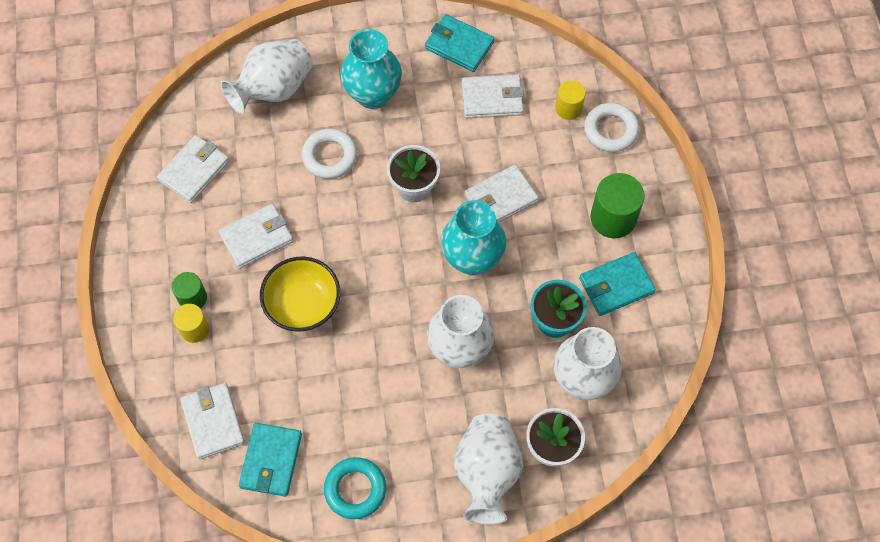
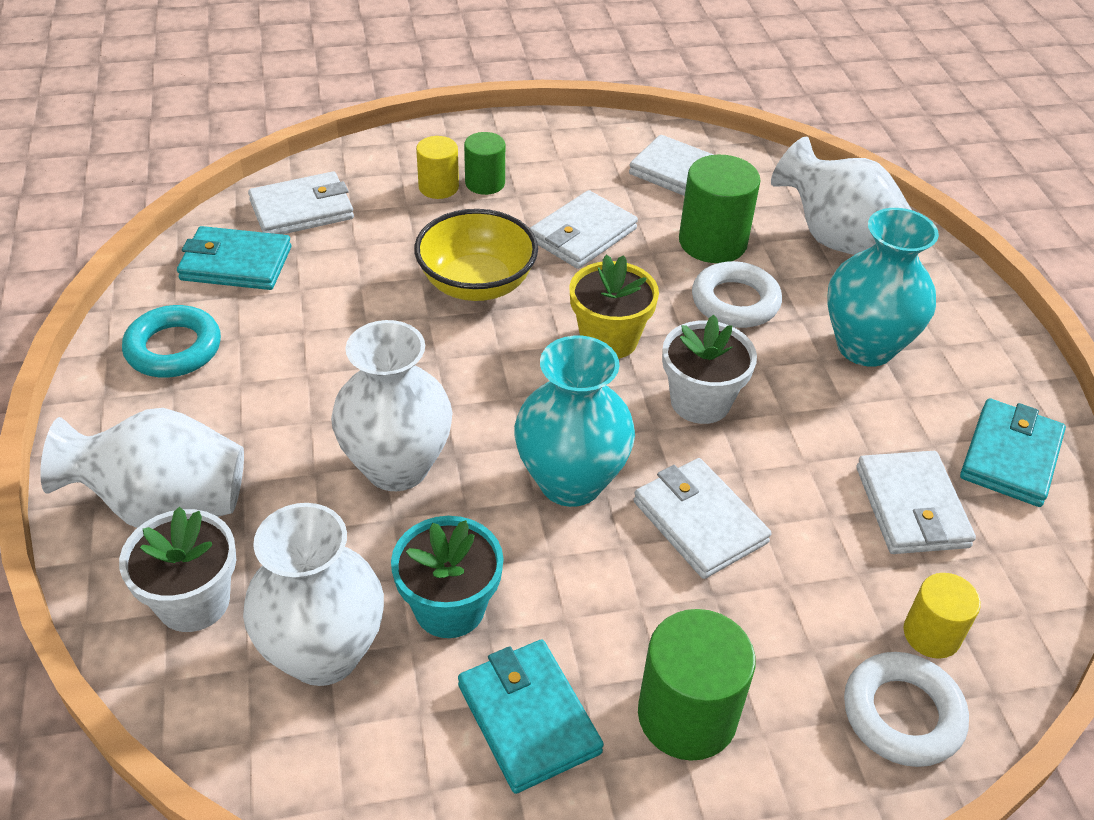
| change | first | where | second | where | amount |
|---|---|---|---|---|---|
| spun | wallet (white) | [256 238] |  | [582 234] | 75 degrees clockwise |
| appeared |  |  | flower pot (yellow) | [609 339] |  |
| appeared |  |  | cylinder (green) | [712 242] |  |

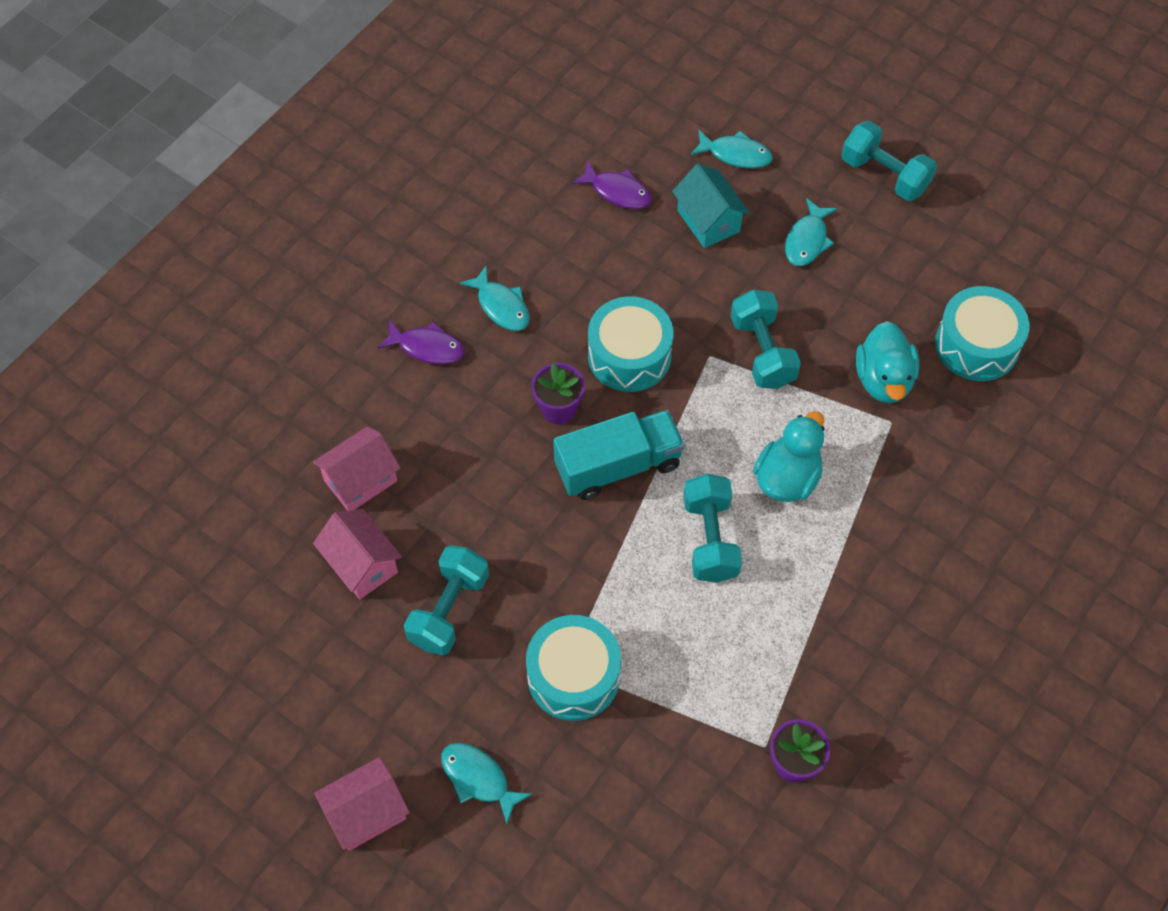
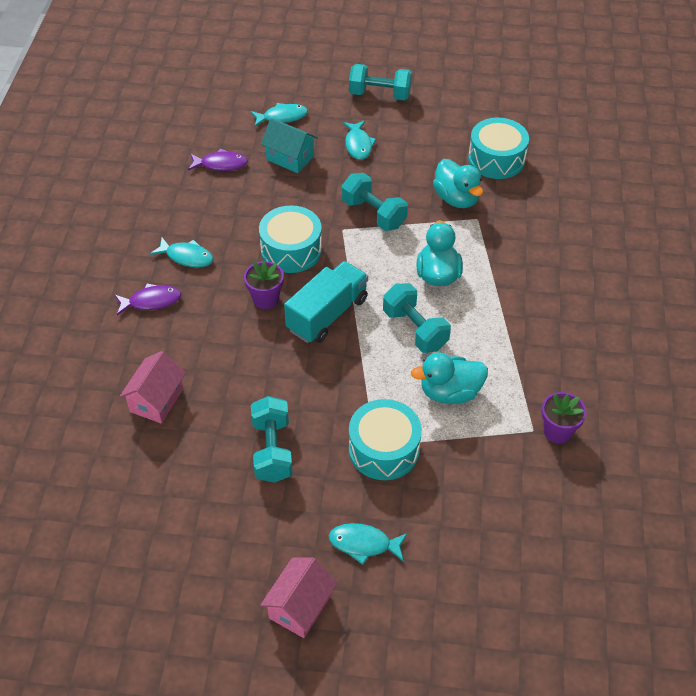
| change | first | where | second | where | amount |
|---|---|---|---|---|---|
| missing | house (pink) | [361 564] |  |  |  |
| appeared |  |  | duck (turquoise) | [450 392] |  |

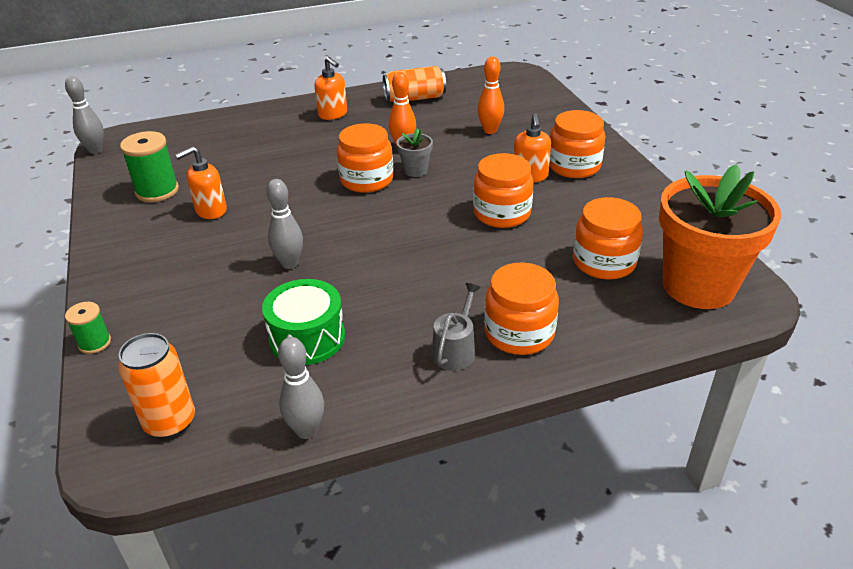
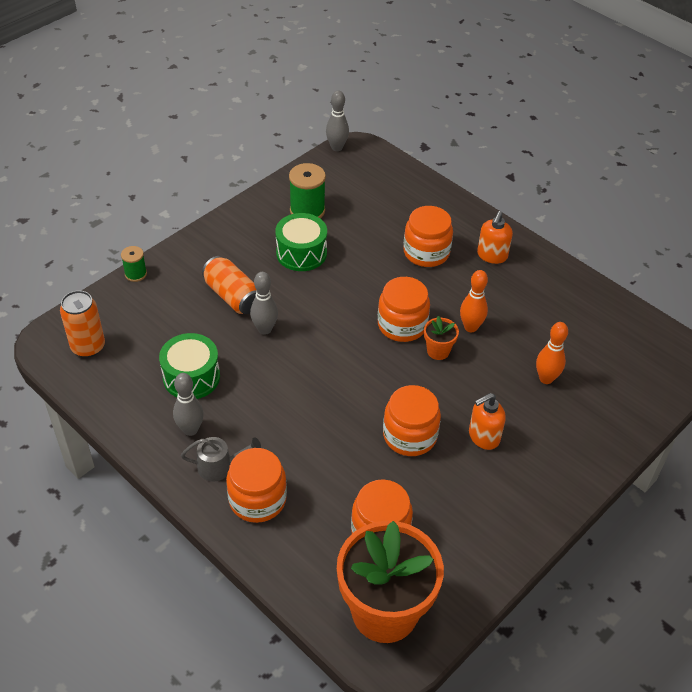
| change | first | where | second | where | amount |
|---|---|---|---|---|---|
| exchanged | soap dispenser (orange) | [210 211] | drum (green) | [301 253] |  |
| relocated | bowling pin (grey) | [307 430] |  | [190 429] |  |
| relocated | can (orange) | [414 98] |  | [233 296] |  |
| colour | flower pot (grey) | [415 170] | flower pot (orange) | [438 351] |  |
| relocated | jar (orange) | [574 166] |  | [426 252] |  |

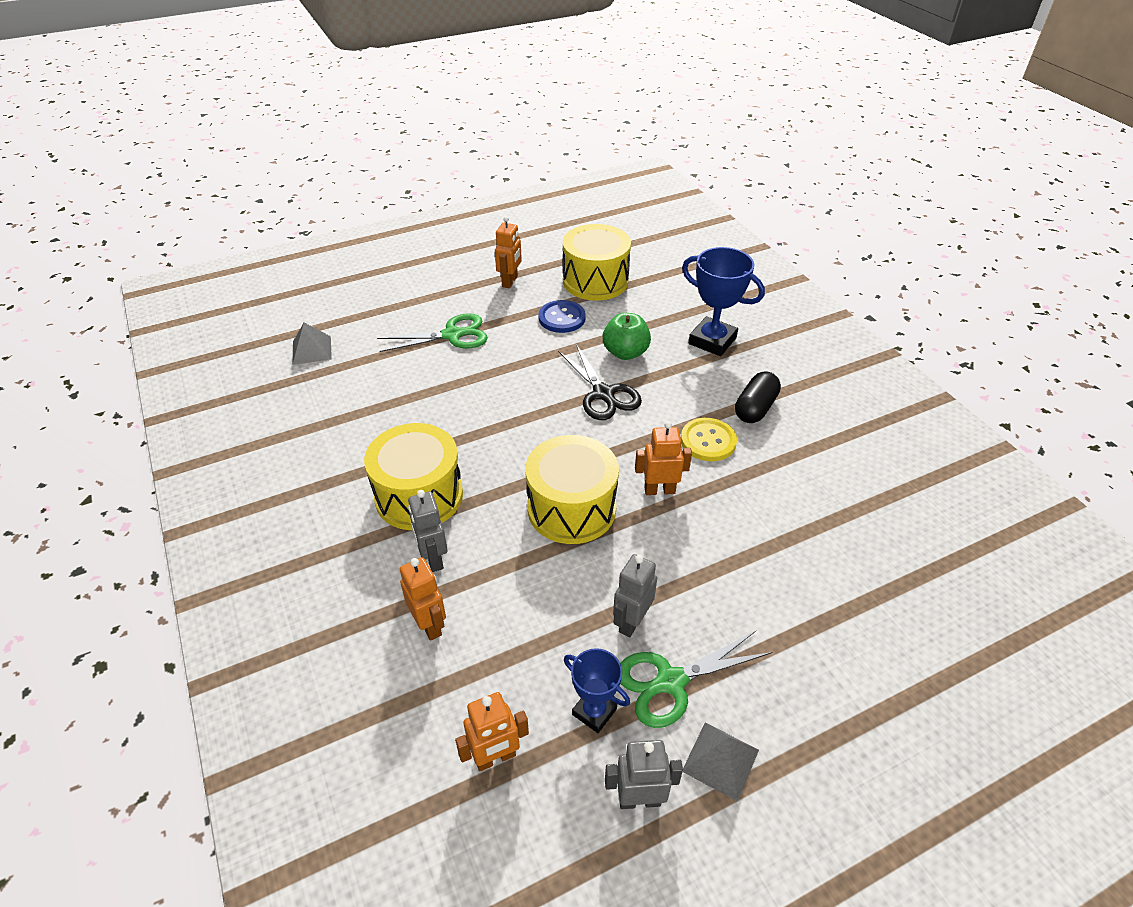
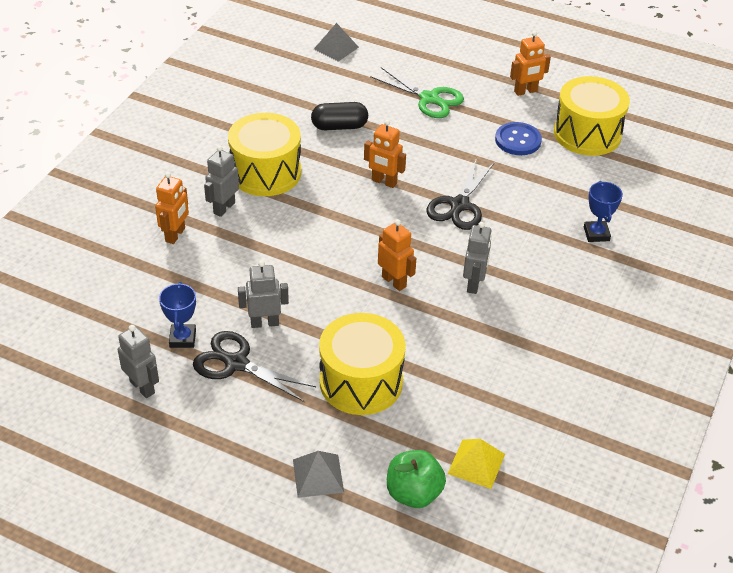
| change | first | where | second | where | amount |
|---|---|---|---|---|---|
| relocated | robot (orange) | [495 758] |  | [384 182] |  |
| relocated | drum (yellow) | [571 508] |  | [361 381] |  |
| relocated | apple (green) | [625 352] |  | [413 493] |  |
| colour | scissors (green) | [671 682] | scissors (black) | [236 363] |  |
| exchanged | button (yellow) | [708 441] | robot (grey) | [474 284] |  |
| size | trophy (blue) | [712 341] |  | [596 234] | x0.60 |
| relocated | pyramid (grey) | [720 760] |  | [318 476] |  |
| relocated | capsule (black) | [755 408] |  | [339 126] |  |
| appeared |  |  | pyramid (yellow) | [476 463] |  |

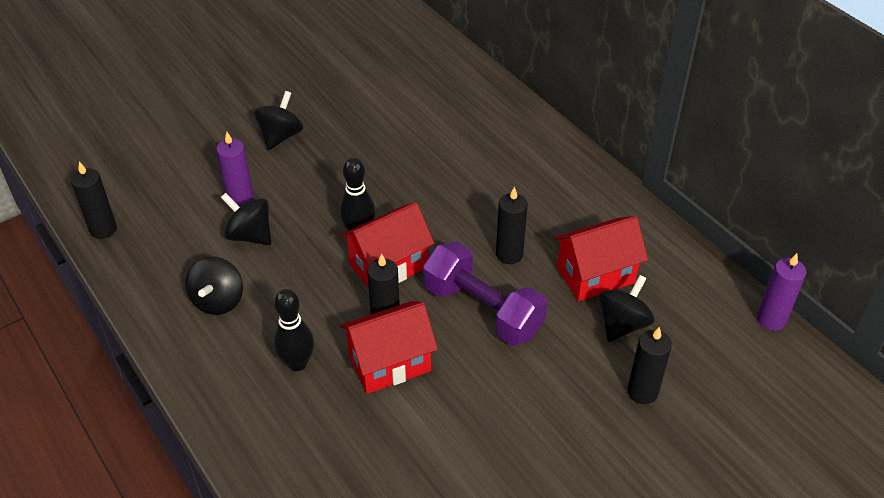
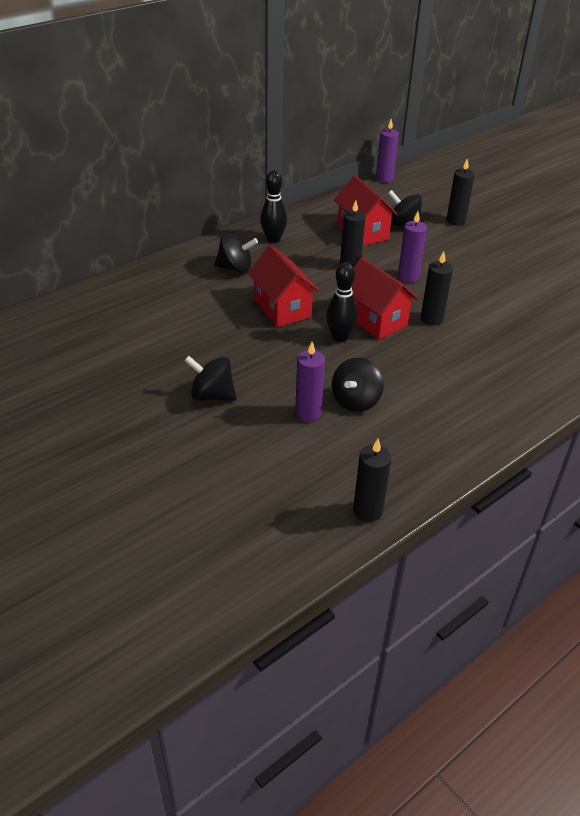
| change | first | where | second | where | amount |
|---|---|---|---|---|---|
| relocated | spinning top (black) | [218 301] |  | [235 268] |  |
| relocated | bowling pin (black) | [297 363] |  | [273 239] |  |
| relocated | house (red) | [389 363] |  | [282 308] |  |
| exchanged | dumbbell (purple) | [482 310] | candle (purple) | [408 277] |  |

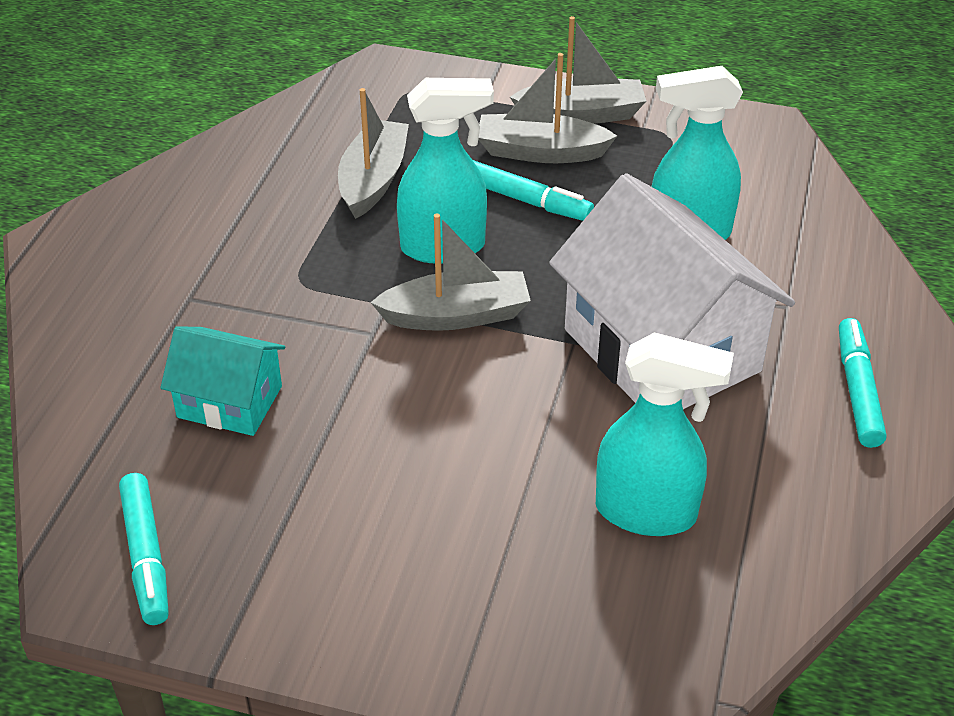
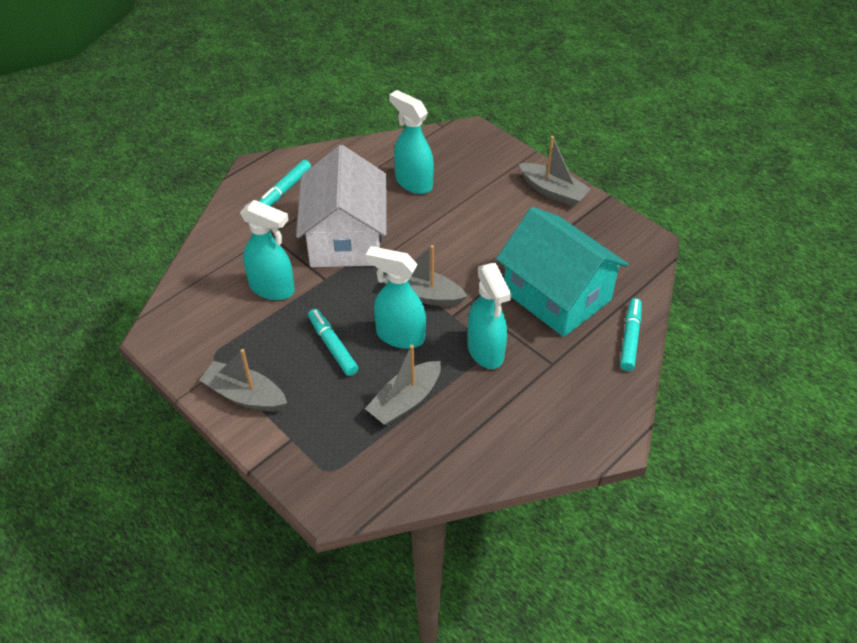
| change | first | where | second | where | amount |
|---|---|---|---|---|---|
| relocated | marker (turquoise) | [146 555] |  | [630 339] |  |
| size | house (turquoise) | [229 402] |  | [557 295] | x1.91 |
| relocated | boat (grey) | [540 152] |  | [553 191] |  |
| appeared |  |  | spray bottle (turquoise) | [485 351] |  |

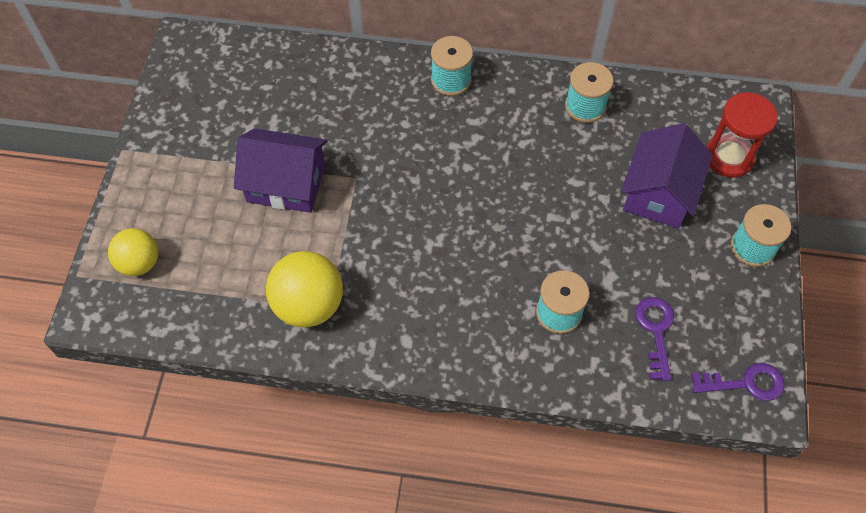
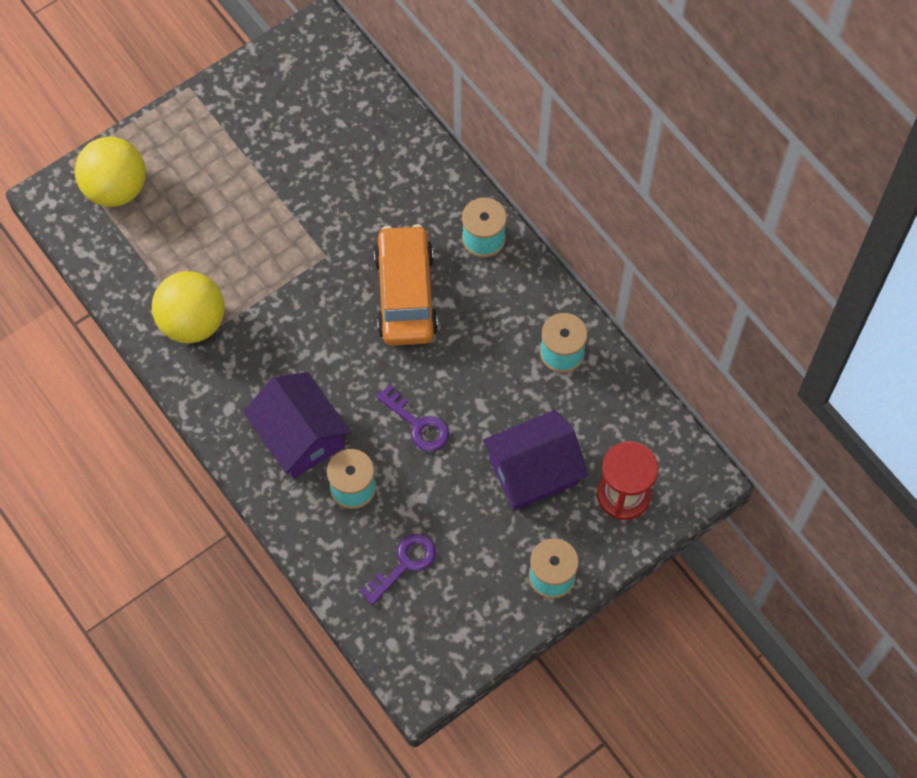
| change | first | where | second | where | amount |
|---|---|---|---|---|---|
| size | ball (yellow) | [139 263] |  | [116 188] | x1.53 |
| relocated | house (purple) | [286 184] |  | [299 436] |  |
| relocated | key (purple) | [745 383] |  | [418 424] |  |
| appeared |  |  | car (orange) | [405 294] |  |

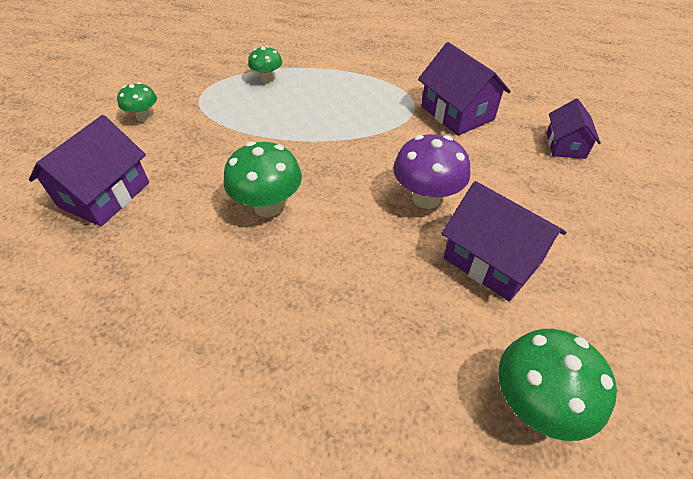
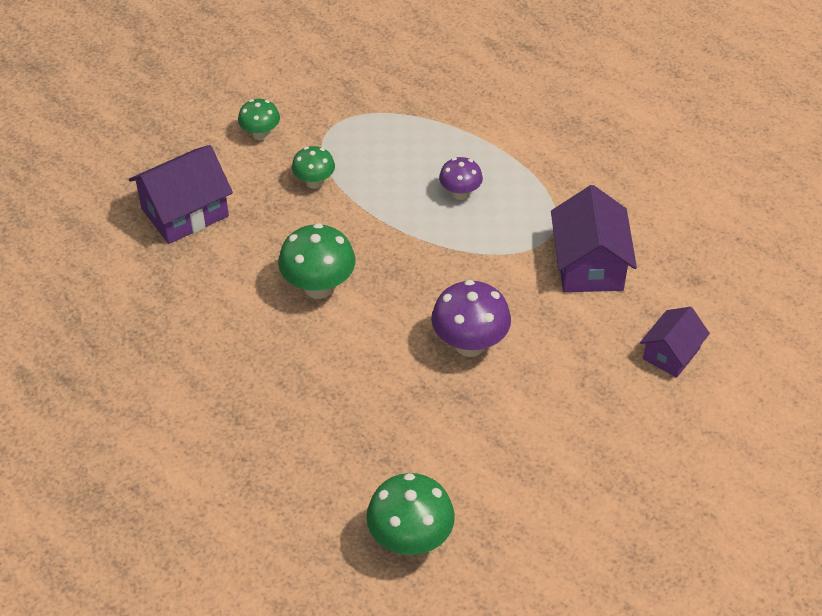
| change | first | where | second | where | amount |
|---|---|---|---|---|---|
| relocated | mushroom (green) | [267 79] |  | [314 182] |  |
| missing | house (purple) | [492 260] |  |  |  |
| appeared |  |  | mushroom (purple) | [460 193] |  |

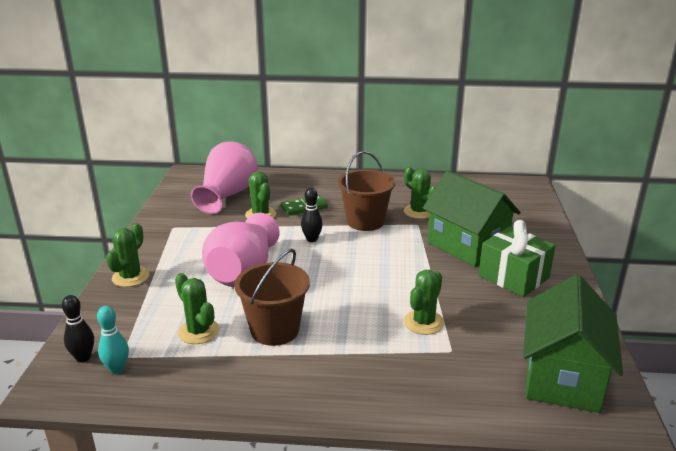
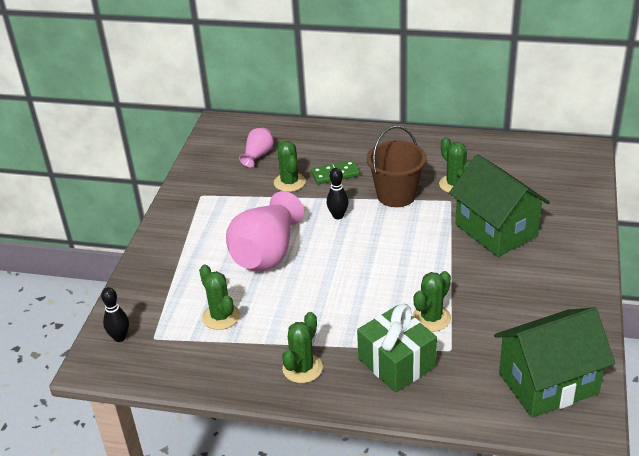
| change | first | where | second | where | amount |
|---|---|---|---|---|---|
| missing | bowling pin (turquoise) | [117 369] |  |  |  |
| relocated | cactus (green) | [130 277] |  | [302 368] |  |
| size | vase (pink) | [228 195] |  | [258 155] | x0.50 |
| missing | bucket (brown) | [275 330] |  |  |  |
| relocated | gift (green) | [513 277] |  | [396 363] |  |
| spun | house (green) | [562 377] |  | [548 383] | 45 degrees clockwise |

